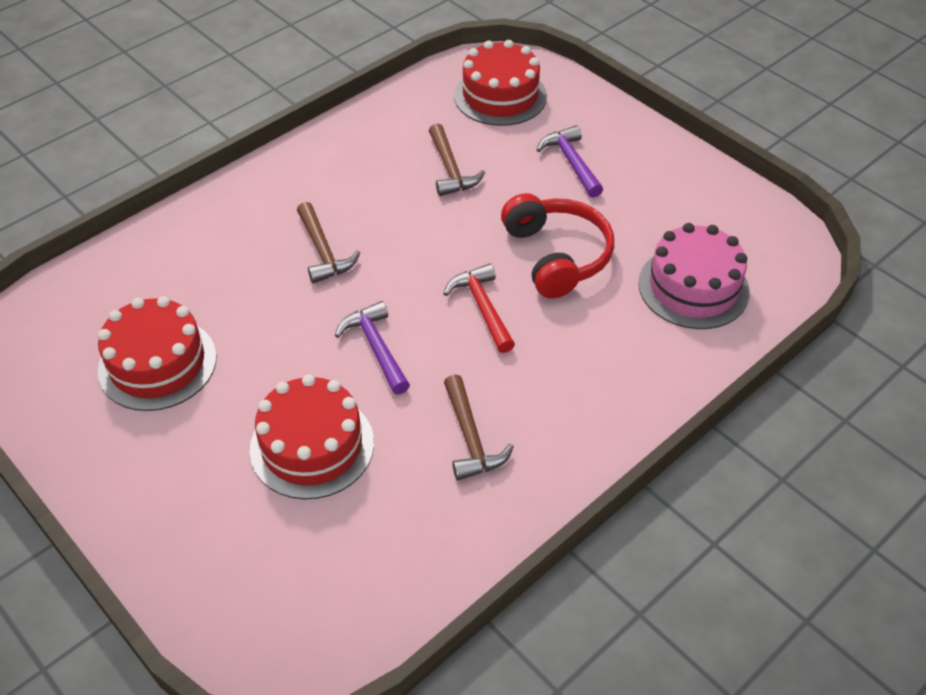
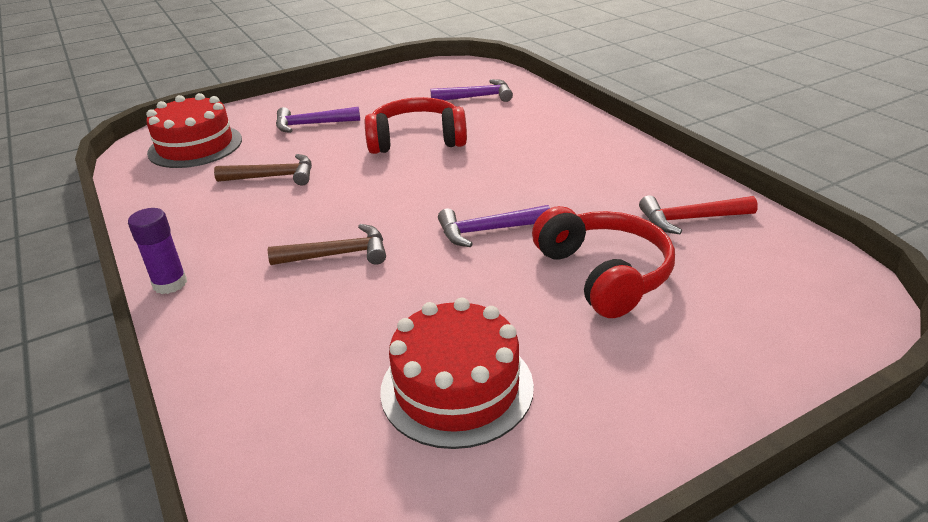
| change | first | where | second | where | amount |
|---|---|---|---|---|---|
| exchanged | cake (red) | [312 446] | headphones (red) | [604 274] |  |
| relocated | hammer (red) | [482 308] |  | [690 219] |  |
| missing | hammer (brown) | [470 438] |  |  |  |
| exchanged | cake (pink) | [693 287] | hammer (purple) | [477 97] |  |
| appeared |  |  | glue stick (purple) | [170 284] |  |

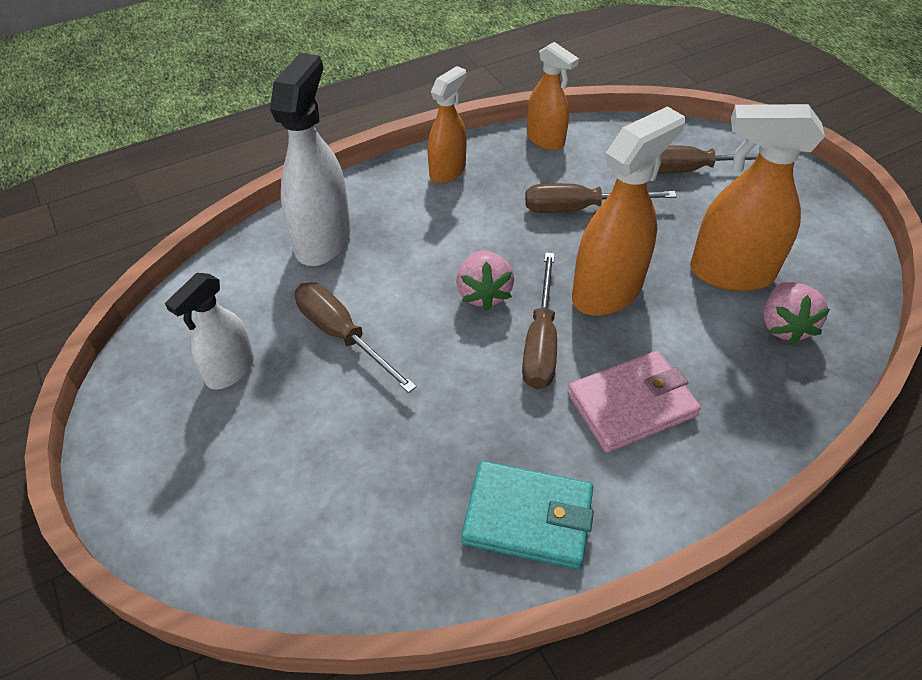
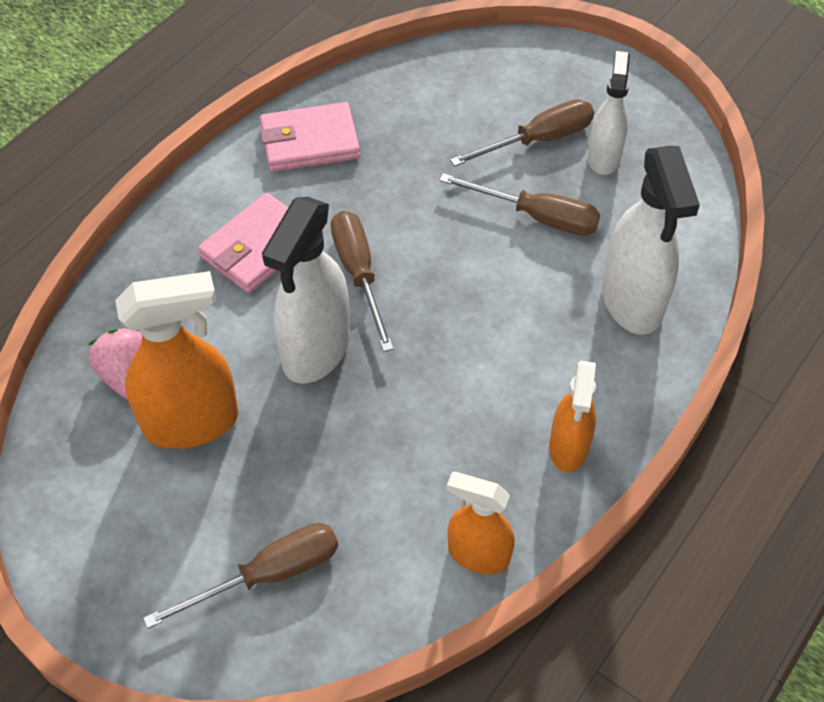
| change | first | where | second | where | amount |
|---|---|---|---|---|---|
| missing | strawberry (pink) | [483 293] |  |  |  |
| colour | wallet (turquoise) | [528 517] | wallet (pink) | [310 142] |  |
| relocated | screwdriver (brown) | [579 208] |  | [538 140] |  |
| colour | spray bottle (orange) | [607 292] | spray bottle (white) | [316 350] |  |

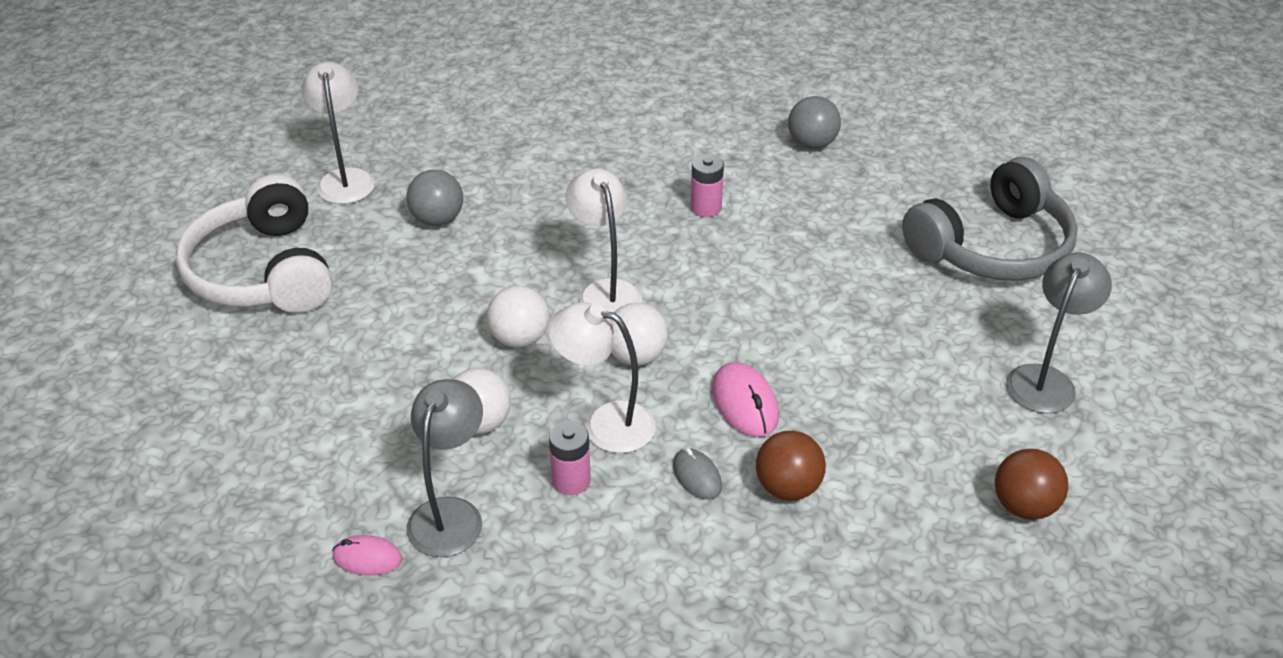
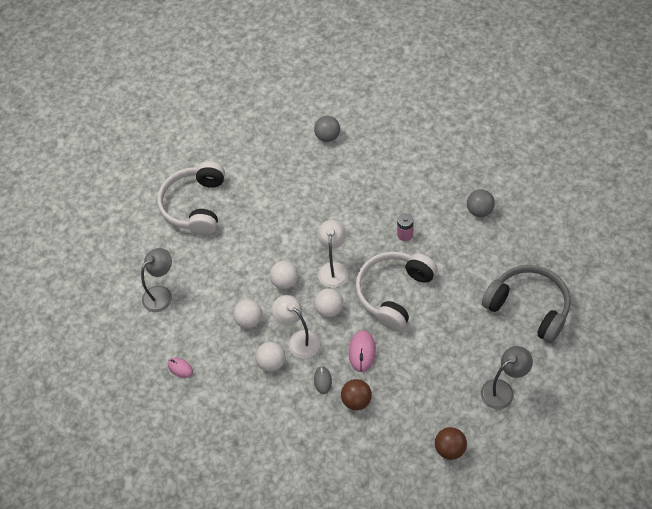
| change | first | where | second | where | amount |
|---|---|---|---|---|---|
| missing | lamp (white) | [345 178] |  |  |  |
| relocated | ball (grey) | [438 219] |  | [327 137] |  |
| relocated | lamp (grey) | [450 514] |  | [162 294] |  |
| exchanged | battery (pink) | [571 481] | ball (white) | [272 363] |  |
| spun | headphones (grey) | [993 247] |  | [528 307] | 135 degrees counterclockwise |
| appeared |  |  | headphones (white) | [393 293] |  |

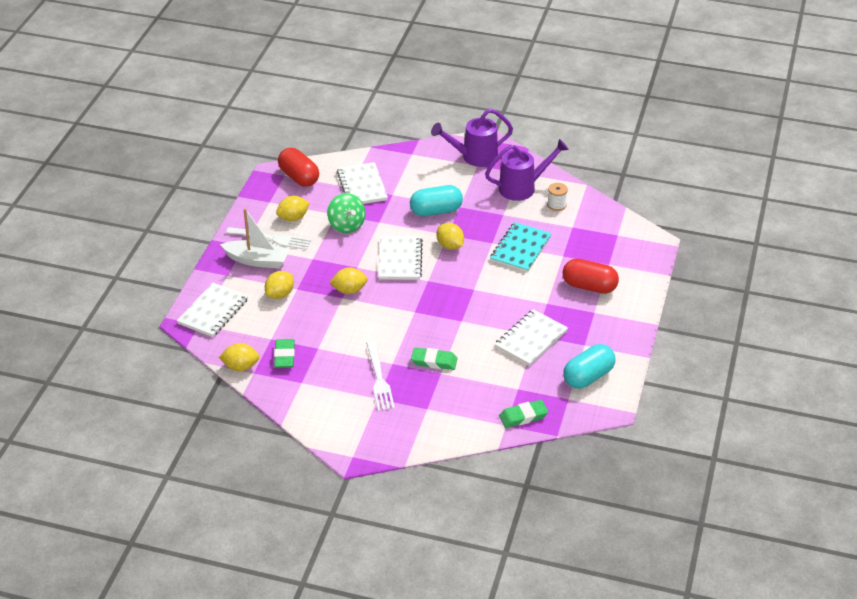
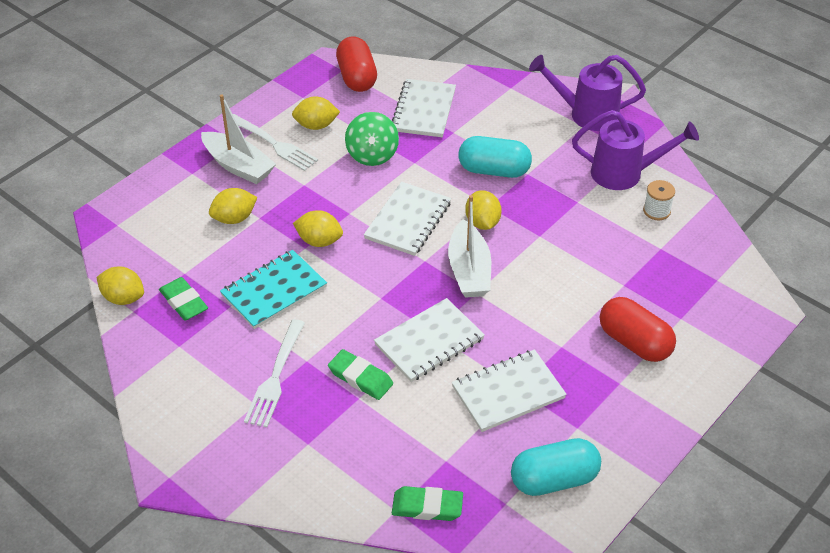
| change | first | where | second | where | amount |
|---|---|---|---|---|---|
| relocated | notebook (white) | [213 311] |  | [429 342] |  |
| spun | eraser (green) | [284 356] |  | [183 302] | 60 degrees counterclockwise |
| relocated | notebook (turquoise) | [520 249] |  | [274 291] |  |
| appeared |  |  | boat (white) | [469 270] |  |

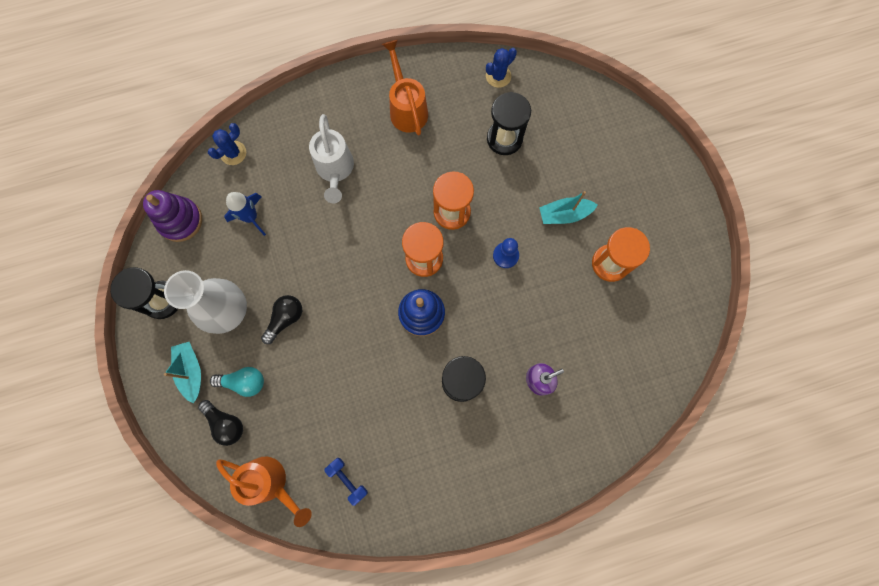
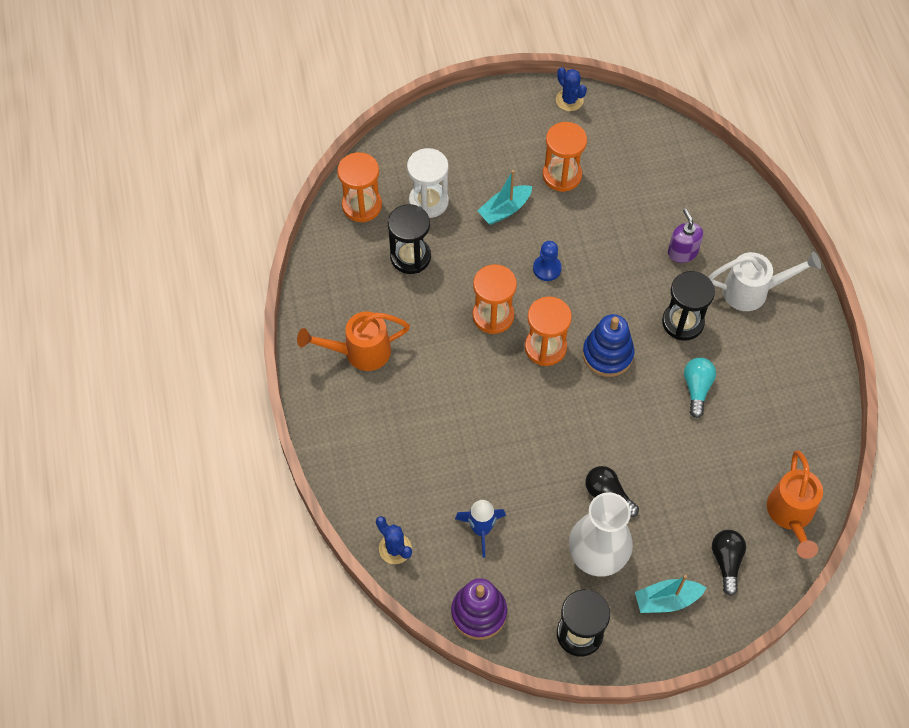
| change | first | where | second | where | amount |
|---|---|---|---|---|---|
| spun | light bulb (black) | [225 423] |  | [726 562] | 45 degrees counterclockwise |
| relocated | light bulb (turquoise) | [244 382] |  | [696 389] |  |
| spun | watering can (orange) | [271 483] |  | [791 515] | 150 degrees clockwise |
| relocated | watering can (white) | [335 170] |  | [752 291] |  |
| missing | dumbbell (blue) | [347 480] |  |  |  |
| relocated | cactus (blue) | [498 76] |  | [569 100] |  |
| spun | boat (turquoise) | [564 214] |  | [504 210] | 60 degrees clockwise |
| appeared |  |  | hourglass (orange) | [362 205] |  |
| appeared |  |  | hourglass (white) | [428 201] |  |

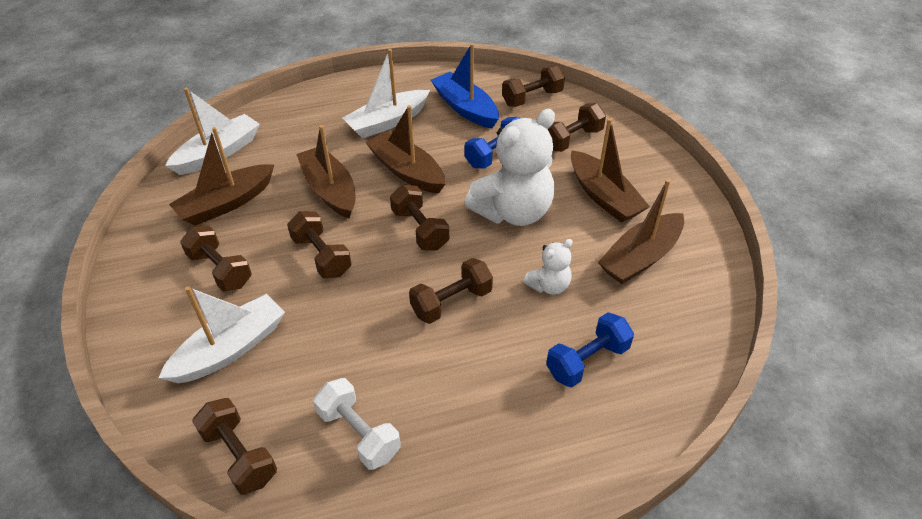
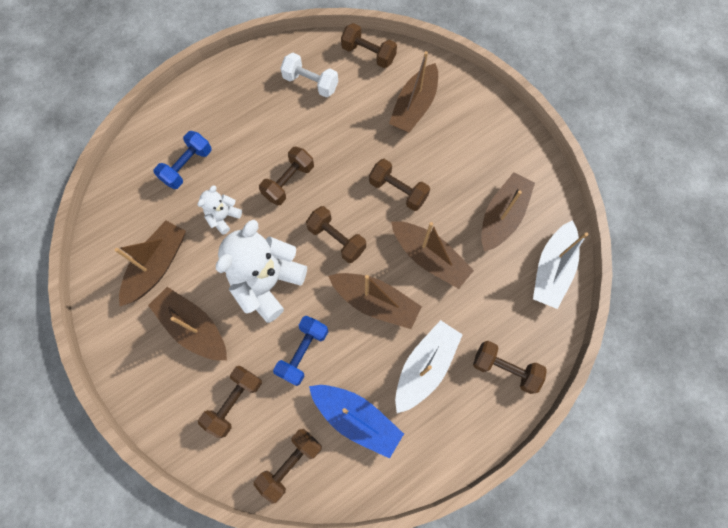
| change | first | where | second | where | amount |
|---|---|---|---|---|---|
| colour | boat (white) | [230 349] | boat (brown) | [414 107] |  |
| relocated | dumbbell (brown) | [220 270] |  | [504 369] |  |

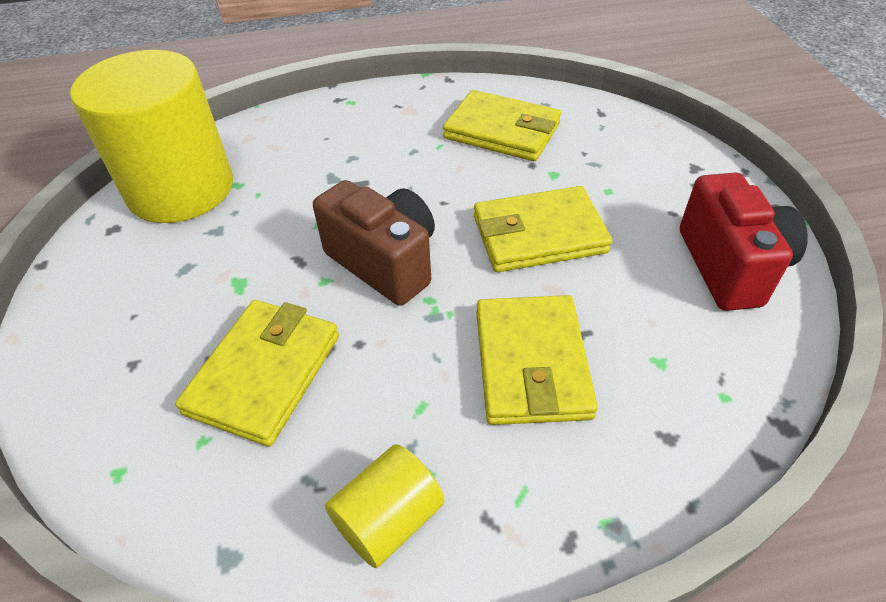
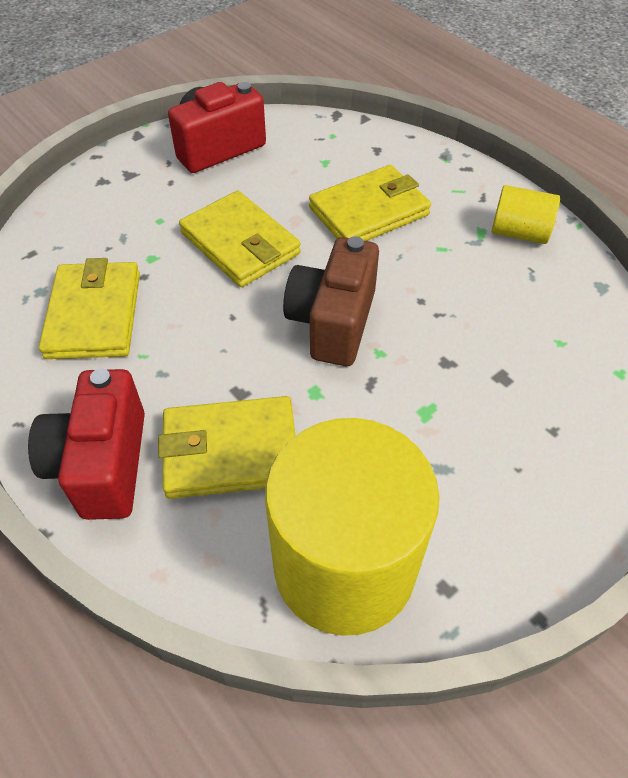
| change | first | where | second | where | amount |
|---|---|---|---|---|---|
| relocated | wallet (yellow) | [264 374] |  | [231 451] |  |
| appeared |  |  | camera (red) | [102 464] |  |

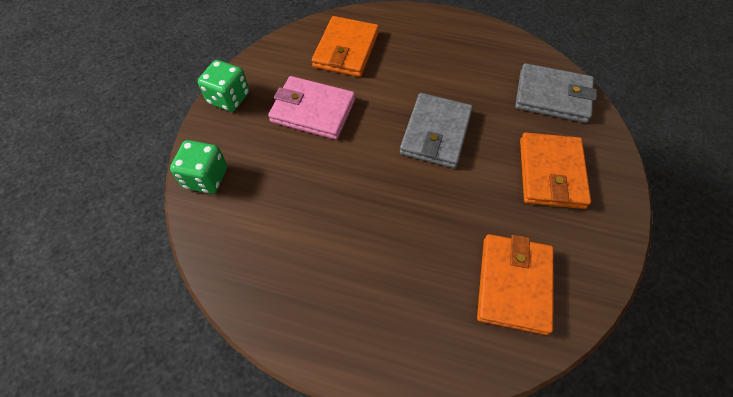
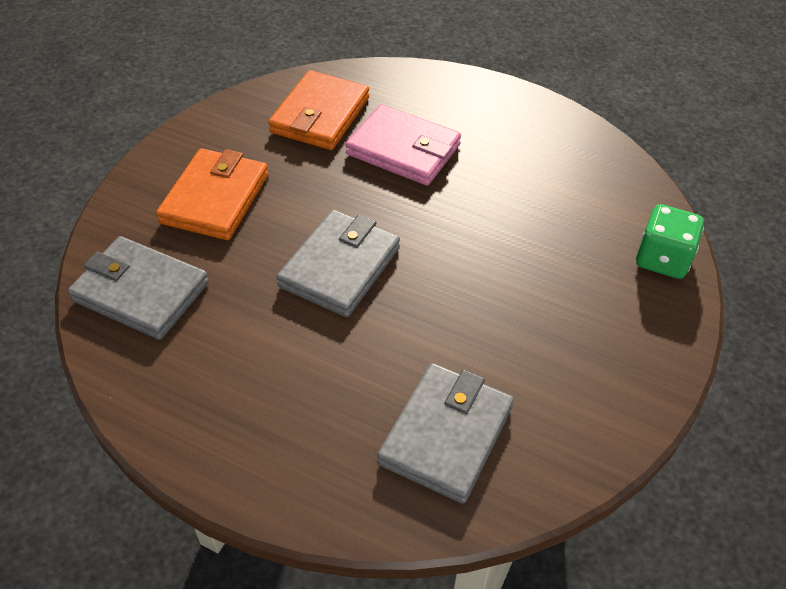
| change | first | where | second | where | amount |
|---|---|---|---|---|---|
| missing | dice (green) | [229 98] |  |  |  |
| relocated | wallet (pink) | [313 111] |  | [403 150] |  |
| colour | wallet (orange) | [346 50] | wallet (grey) | [446 435] |  |

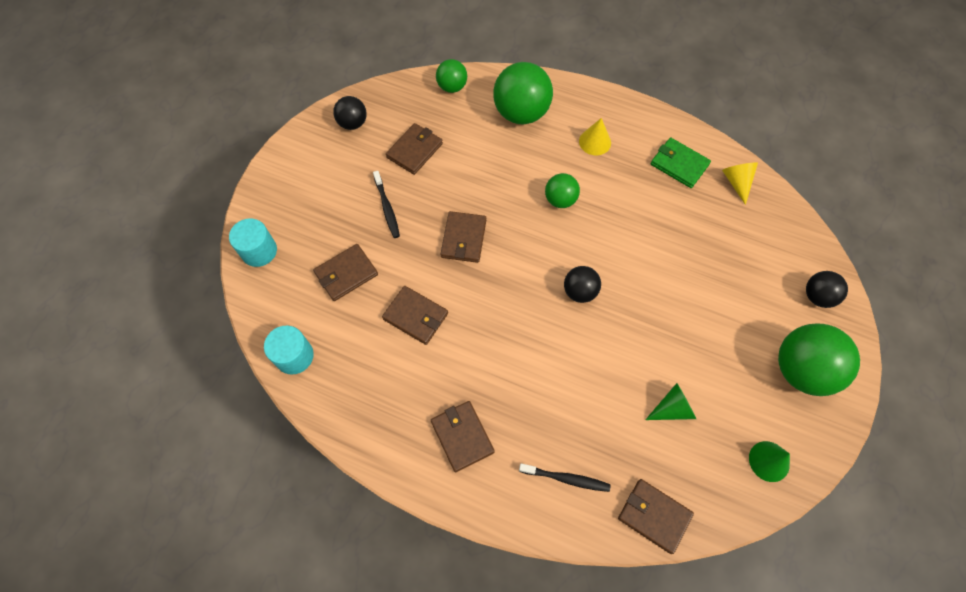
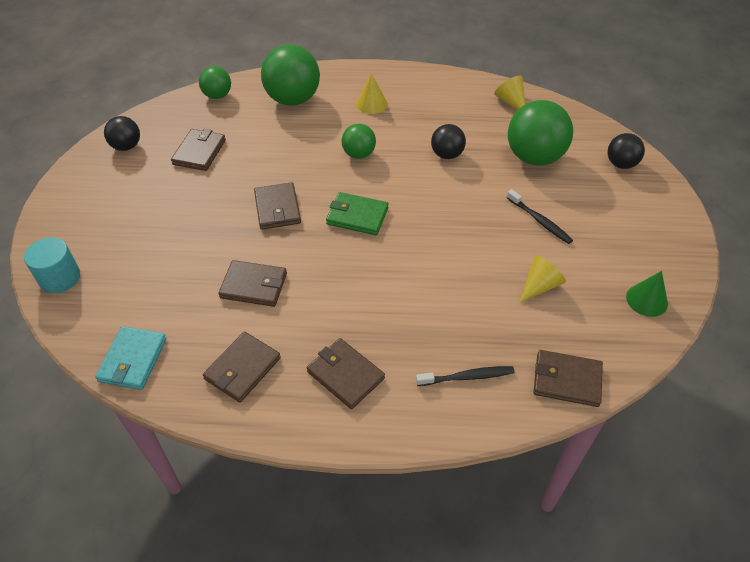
| change | first | where | second | where | amount |
|---|---|---|---|---|---|
| exchanged | cylinder (turquoise) | [294 356] | wallet (turquoise) | [133 360] |  |
| relocated | wallet (brown) | [346 274] |  | [242 368] |  |
| relocated | toothbrush (black) | [387 208] |  | [539 221] |  |
| relocated | ball (black) | [579 291] |  | [447 154] |  |
| colour | cone (green) | [672 408] | cone (yellow) | [540 286] |  |
| relocated | wallet (green) | [679 164] |  | [357 216] |  |
| relocated | ball (green) | [801 370] |  | [534 157] |  |

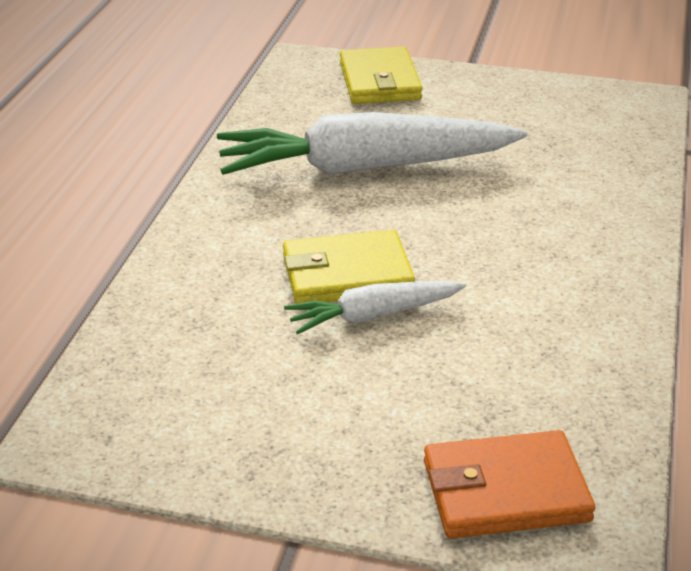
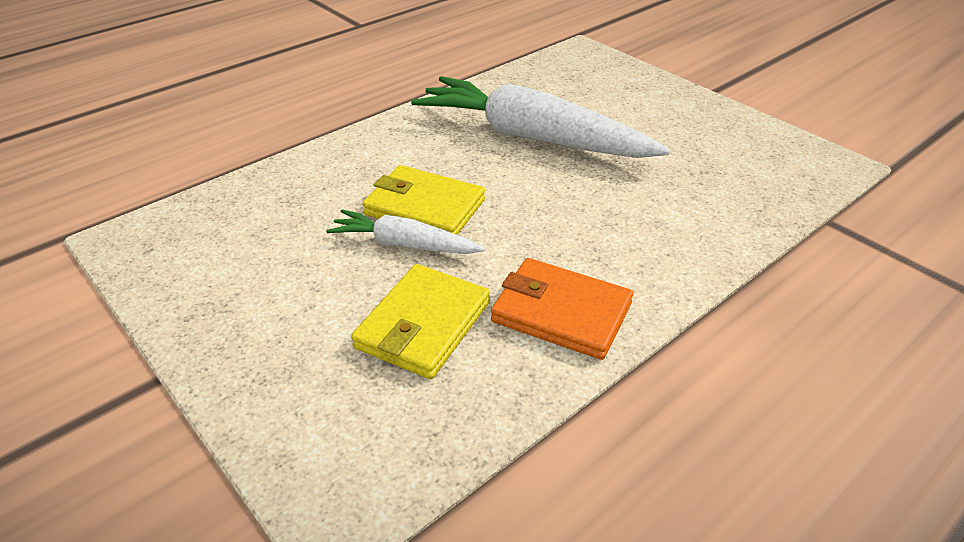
| change | first | where | second | where | amount |
|---|---|---|---|---|---|
| relocated | wallet (yellow) | [380 81] |  | [423 325] |  |
| relocated | wallet (orange) | [505 491] |  | [561 313] |  |

